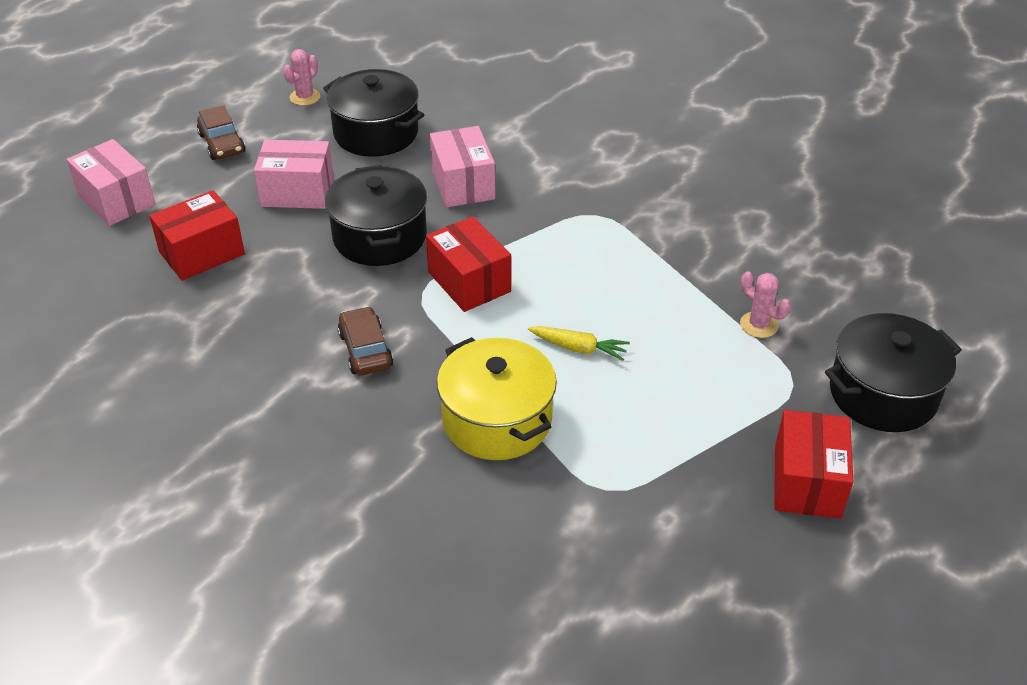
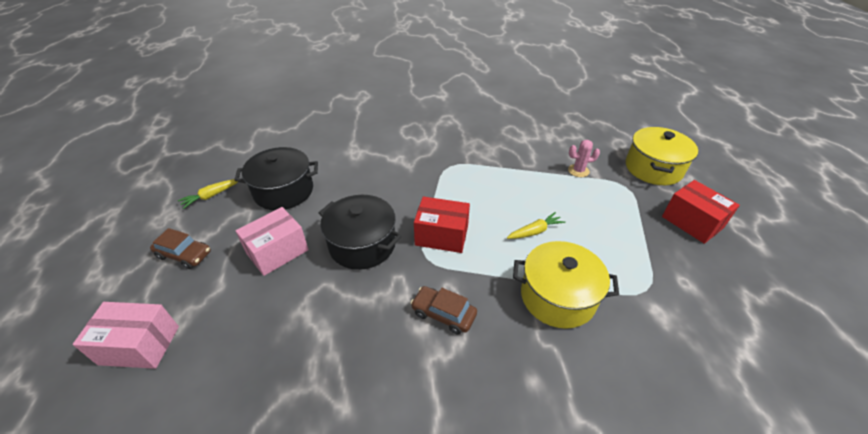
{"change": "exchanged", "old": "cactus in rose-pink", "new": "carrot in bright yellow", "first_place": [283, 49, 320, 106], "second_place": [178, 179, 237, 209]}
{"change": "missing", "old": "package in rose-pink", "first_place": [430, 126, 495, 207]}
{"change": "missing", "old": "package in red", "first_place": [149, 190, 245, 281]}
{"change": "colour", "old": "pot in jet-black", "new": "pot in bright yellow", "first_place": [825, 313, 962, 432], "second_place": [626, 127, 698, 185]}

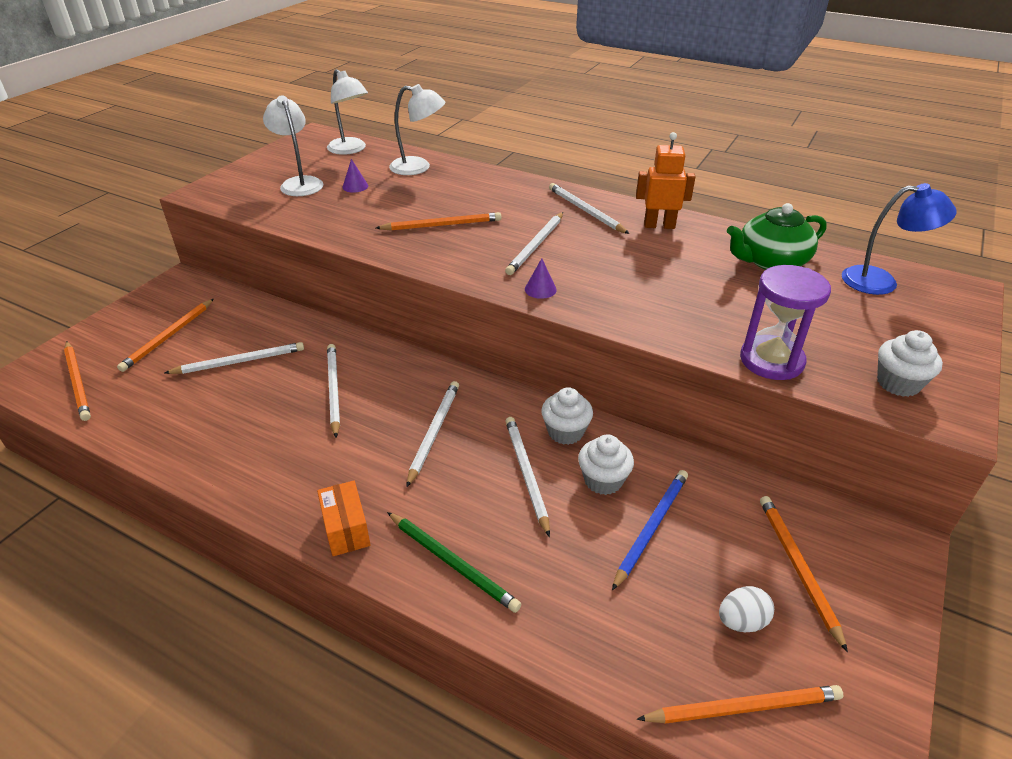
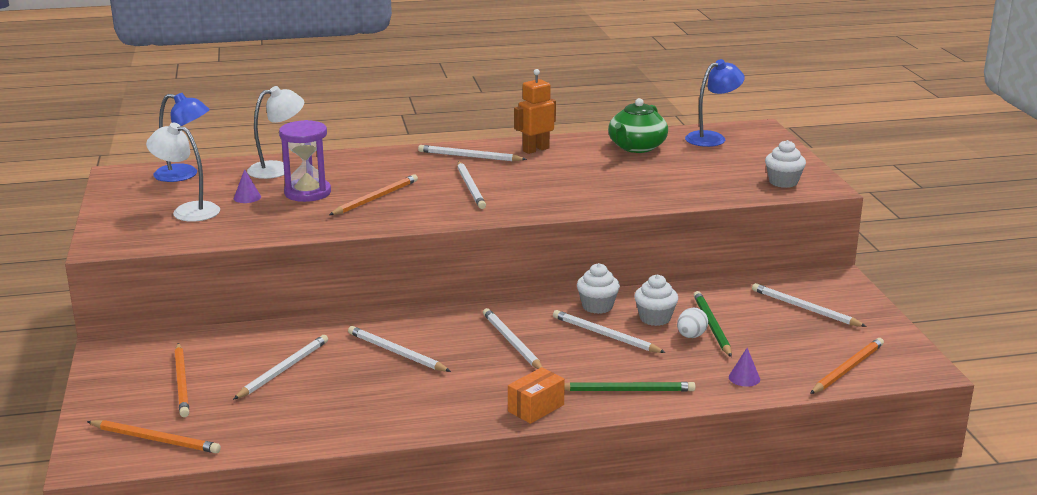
{"change": "colour", "old": "lamp in white", "new": "lamp in cobalt", "first_place": [327, 69, 368, 155], "second_place": [153, 93, 210, 182]}
{"change": "relocated", "old": "cone shape in royal purple", "first_place": [525, 258, 557, 299], "second_place": [729, 348, 760, 387]}
{"change": "relocated", "old": "sand timer in royal purple", "first_place": [740, 265, 831, 380], "second_place": [279, 120, 331, 202]}
{"change": "colour", "old": "wooden pencil in cobalt", "new": "wooden pencil in emerald", "first_place": [612, 470, 688, 590], "second_place": [694, 291, 732, 357]}
{"change": "spun", "old": "package in orange-coloured", "first_place": [317, 481, 371, 556], "second_place": [508, 367, 565, 424], "degrees": -75}
{"change": "colour", "old": "wooden pencil in orange-coloured", "new": "wooden pencil in white", "first_place": [760, 496, 848, 652], "second_place": [752, 283, 867, 327]}
{"change": "relocated", "old": "toy egg in white", "first_place": [719, 586, 774, 632], "second_place": [677, 308, 708, 338]}

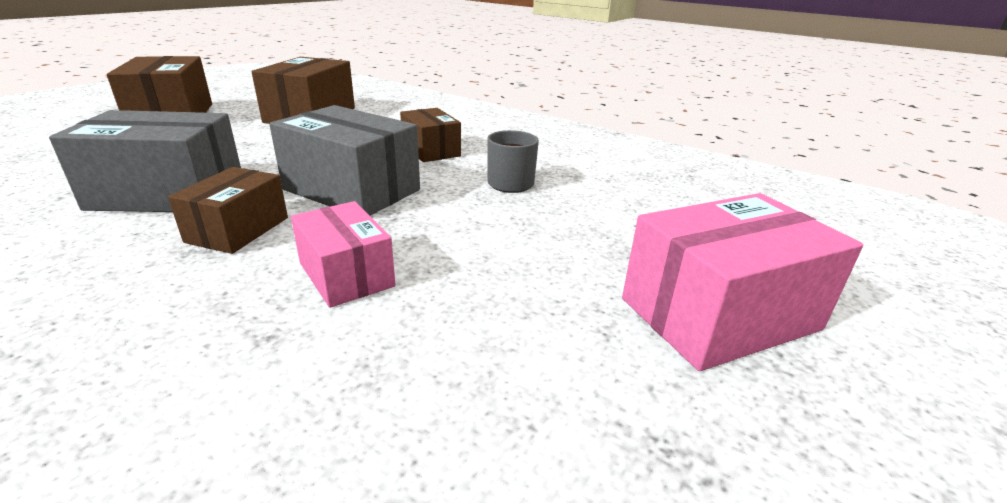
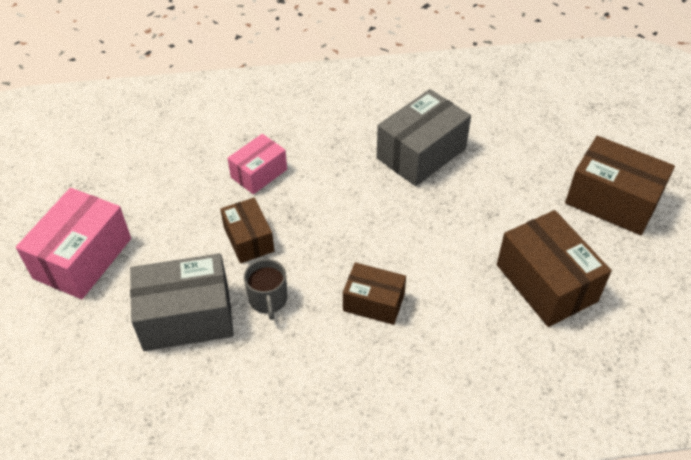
{"change": "relocated", "old": "package in gray", "first_place": [269, 105, 420, 216], "second_place": [130, 253, 234, 351]}
{"change": "relocated", "old": "package in russet", "first_place": [168, 167, 288, 254], "second_place": [220, 197, 274, 264]}
{"change": "spun", "old": "package in rose-pink", "first_place": [291, 201, 396, 308], "second_place": [227, 134, 287, 194], "degrees": -60}

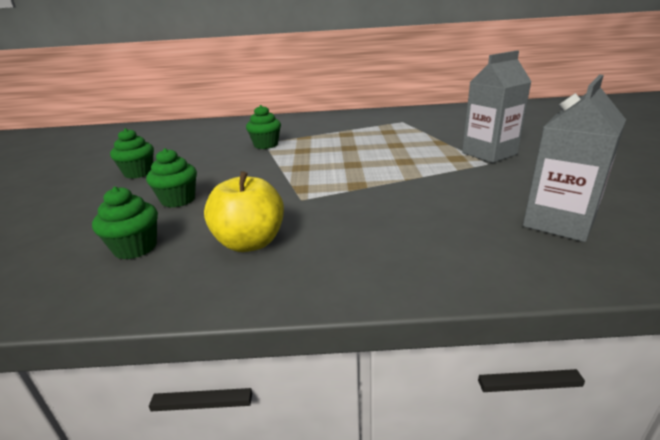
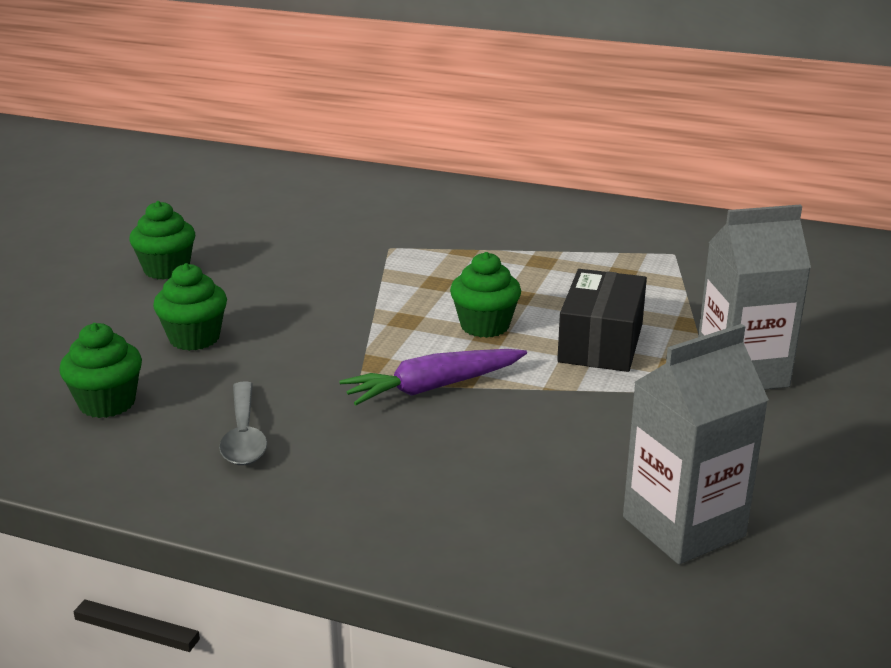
{"change": "relocated", "old": "cupcake in emerald", "first_place": [246, 105, 281, 149], "second_place": [450, 252, 521, 338]}
{"change": "exchanged", "old": "apple fruit in bright yellow", "new": "teaspoon in gray", "first_place": [204, 171, 284, 252], "second_place": [219, 381, 267, 465]}
{"change": "appeared", "new": "package in jet-black", "second_place": [557, 269, 647, 372]}
{"change": "appeared", "new": "carrot in royal purple", "second_place": [339, 349, 527, 405]}

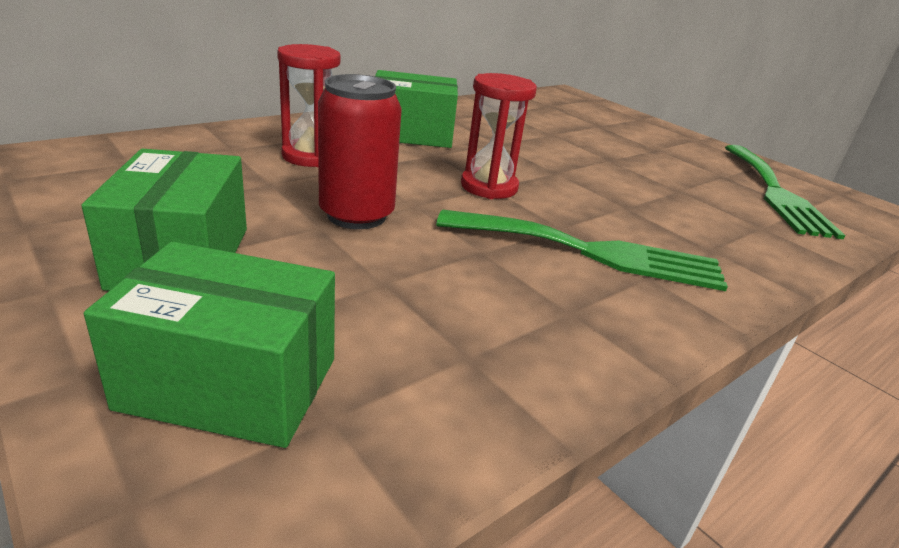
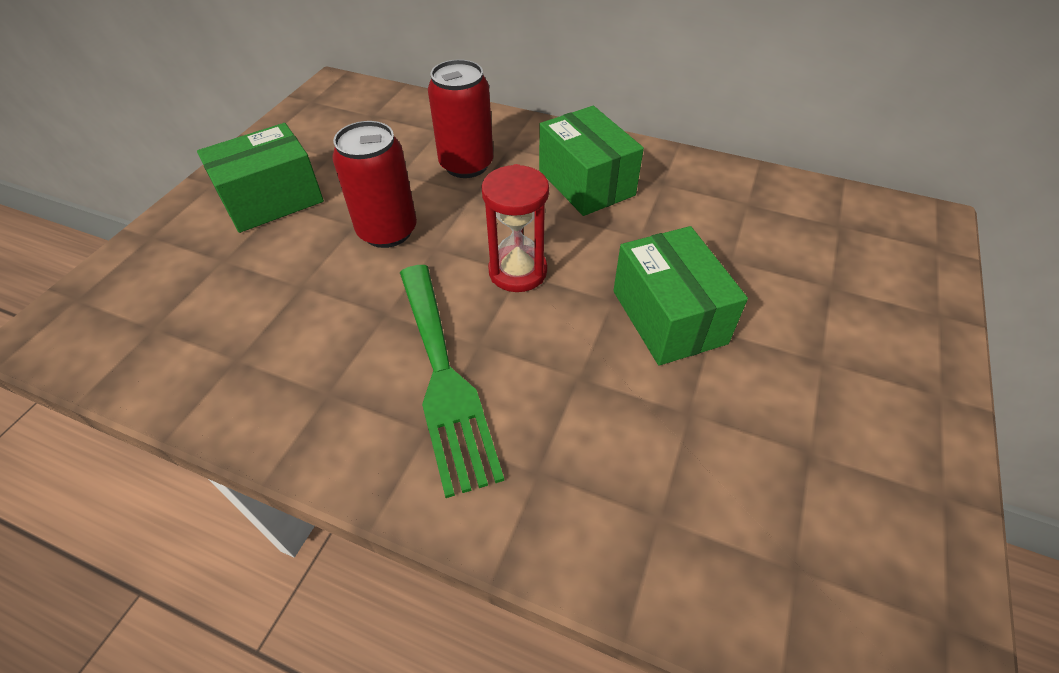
{"change": "exchanged", "old": "sand timer in red", "new": "soda can in red", "first_place": [277, 44, 340, 167], "second_place": [428, 59, 493, 178]}
{"change": "missing", "old": "table fork in emerald", "first_place": [725, 145, 846, 239]}
{"change": "relocated", "old": "package in emerald", "first_place": [84, 241, 335, 448], "second_place": [613, 226, 748, 366]}

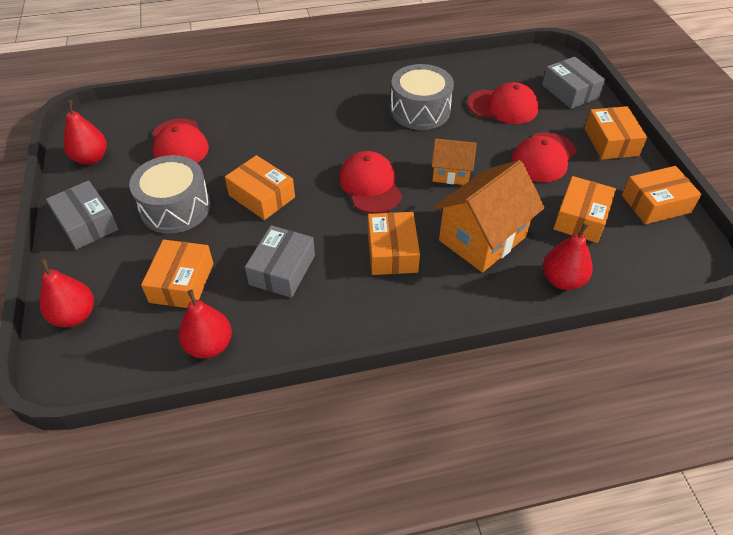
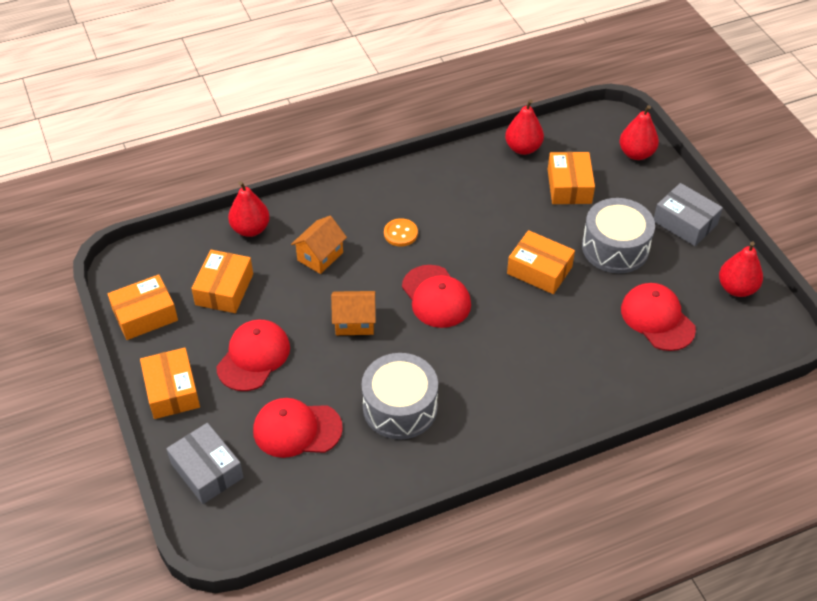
{"change": "size", "old": "toy house in orange-coloured", "first_place": [434, 160, 545, 272], "second_place": [291, 216, 347, 274], "factor": 0.57}
{"change": "exchanged", "old": "package in orange-coloured", "new": "shirt button in orange-coloured", "first_place": [368, 212, 420, 275], "second_place": [384, 218, 418, 246]}
{"change": "missing", "old": "package in gray", "first_place": [245, 225, 315, 298]}

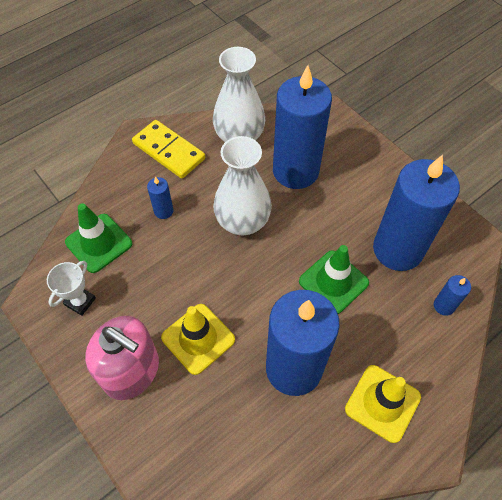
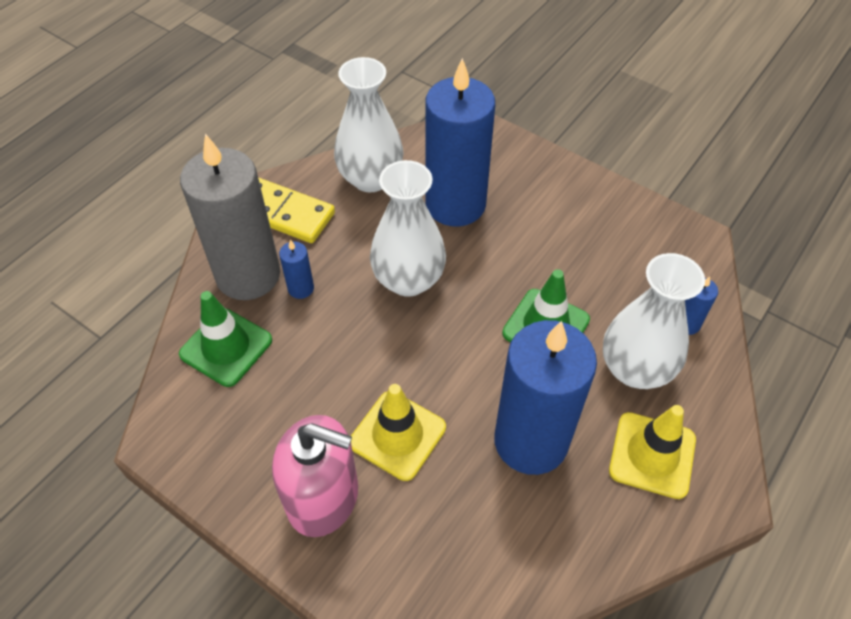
{"change": "missing", "old": "candle in cobalt", "first_place": [373, 155, 460, 271]}
{"change": "missing", "old": "trophy in white", "first_place": [47, 261, 96, 316]}
{"change": "appeared", "new": "candle in gray", "second_place": [180, 134, 280, 300]}
{"change": "appeared", "new": "vase in white", "second_place": [603, 253, 705, 389]}

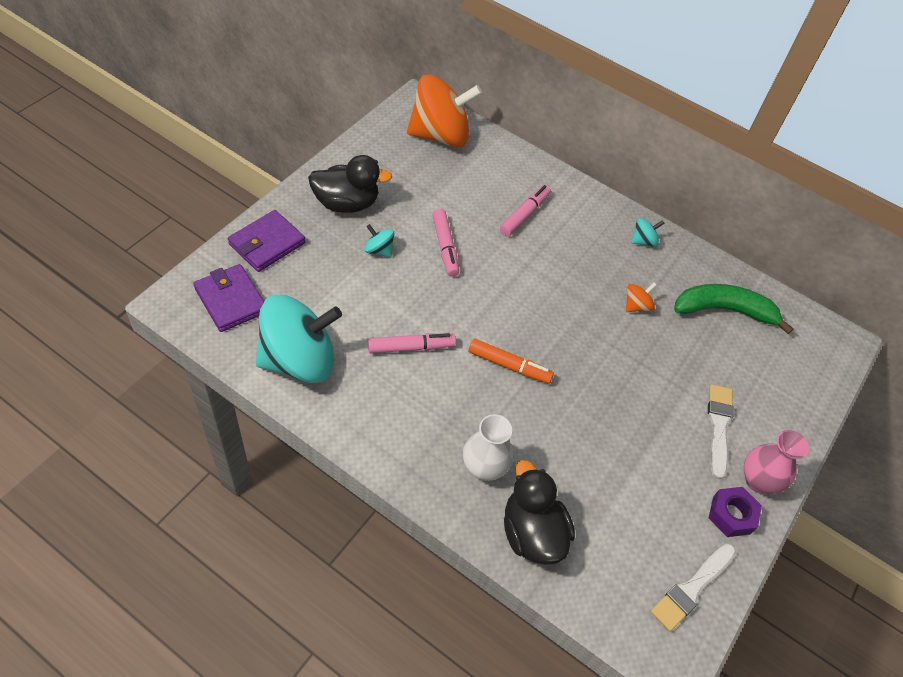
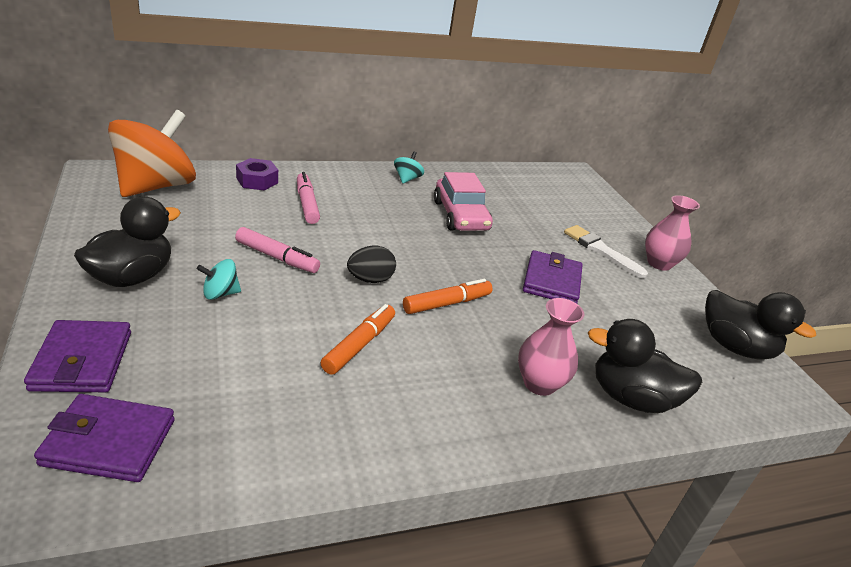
{"change": "exchanged", "old": "toy top in orange-coloured", "new": "automobile in rose-pink", "first_place": [626, 283, 657, 312], "second_place": [434, 172, 493, 231]}
{"change": "missing", "old": "toy banana in emerald", "first_place": [674, 284, 794, 334]}
{"change": "missing", "old": "toy top in teal", "first_place": [256, 295, 342, 383]}
{"change": "colour", "old": "felt pen in rose-pink", "new": "felt pen in orange-coloured", "first_place": [368, 333, 456, 353], "second_place": [320, 304, 395, 375]}
{"change": "colour", "old": "vase in white", "new": "vase in rose-pink", "first_place": [463, 414, 514, 481], "second_place": [518, 298, 584, 396]}
{"change": "relocated", "old": "hex nut in royal purple", "first_place": [709, 487, 762, 537], "second_place": [236, 158, 278, 190]}
{"change": "exchanged", "old": "paint brush in white", "new": "duck in jet-black", "first_place": [650, 544, 736, 632], "second_place": [705, 290, 816, 360]}
{"change": "appeared", "new": "toy egg in jet-black", "second_place": [347, 246, 396, 283]}
{"change": "appeared", "new": "wallet in royal purple", "second_place": [523, 250, 583, 304]}

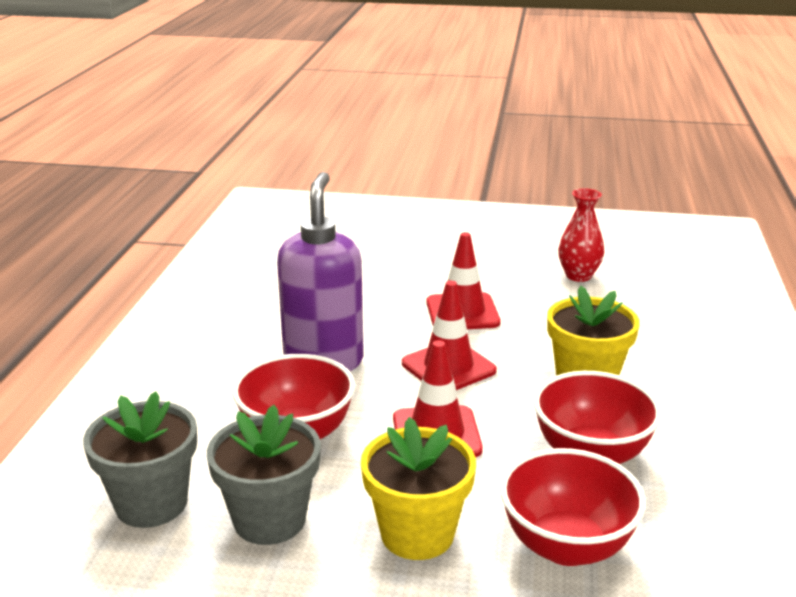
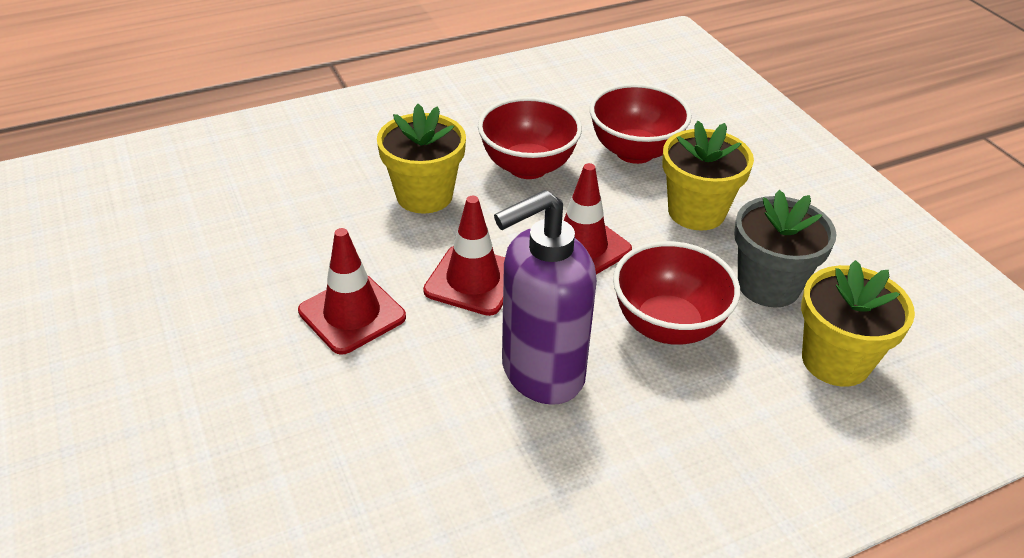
{"change": "missing", "old": "vase in red", "first_place": [558, 188, 604, 282]}
{"change": "colour", "old": "flower pot in gray", "new": "flower pot in bright yellow", "first_place": [83, 391, 197, 528], "second_place": [801, 260, 915, 387]}

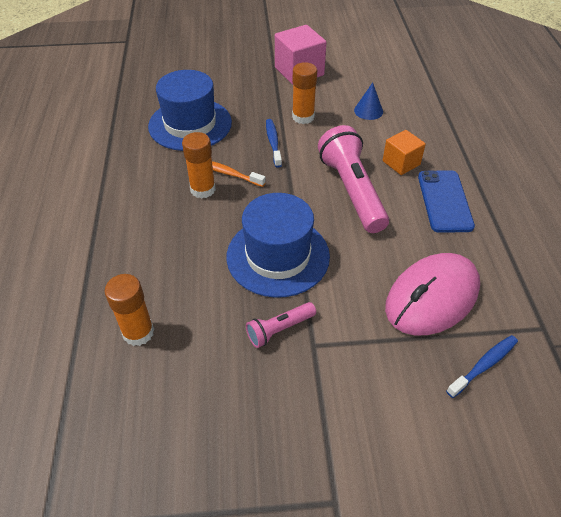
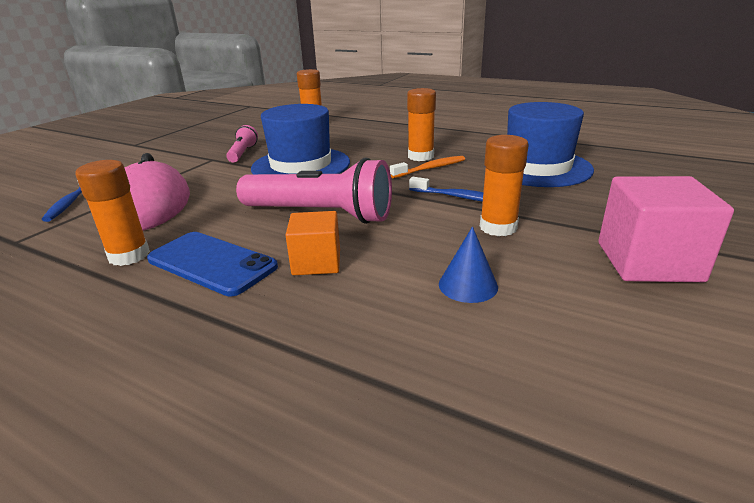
{"change": "appeared", "new": "glue stick in orange-coloured", "second_place": [75, 160, 150, 266]}

